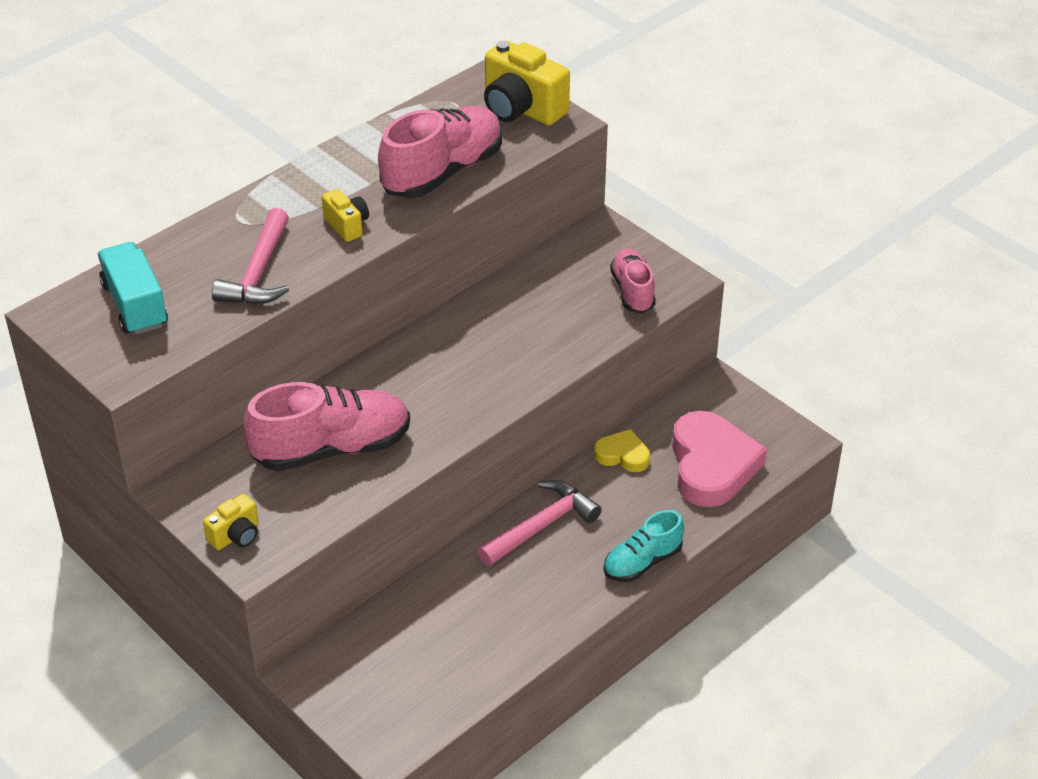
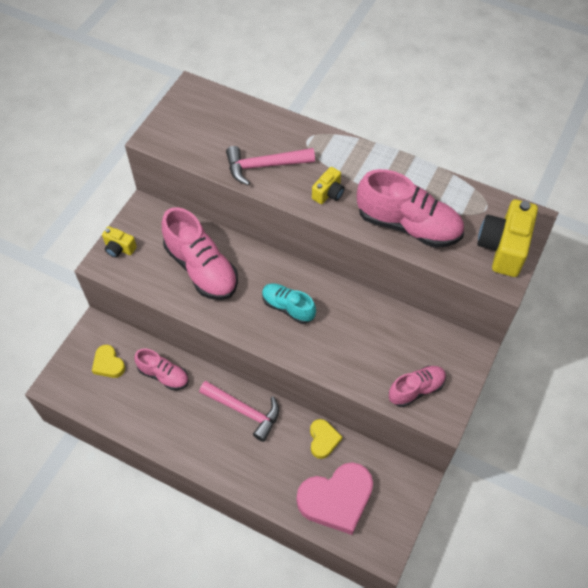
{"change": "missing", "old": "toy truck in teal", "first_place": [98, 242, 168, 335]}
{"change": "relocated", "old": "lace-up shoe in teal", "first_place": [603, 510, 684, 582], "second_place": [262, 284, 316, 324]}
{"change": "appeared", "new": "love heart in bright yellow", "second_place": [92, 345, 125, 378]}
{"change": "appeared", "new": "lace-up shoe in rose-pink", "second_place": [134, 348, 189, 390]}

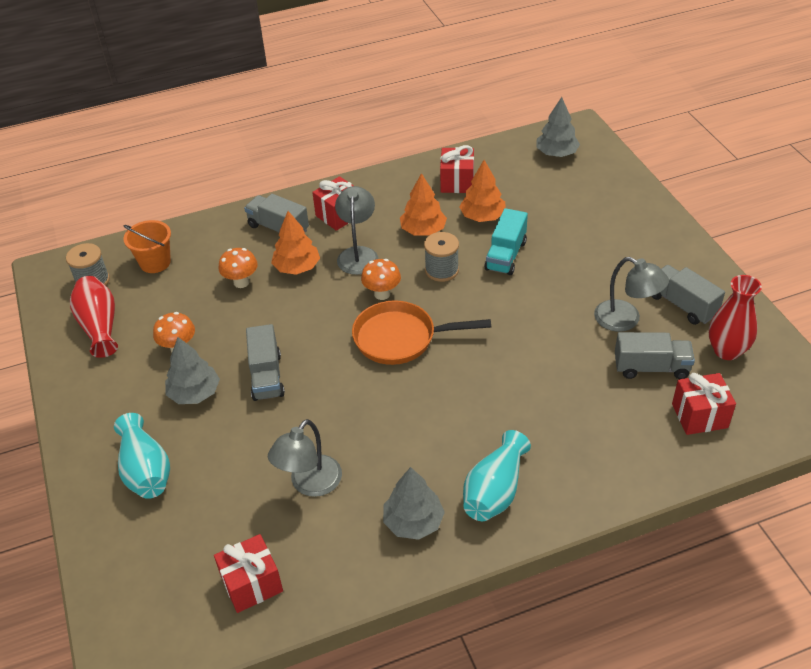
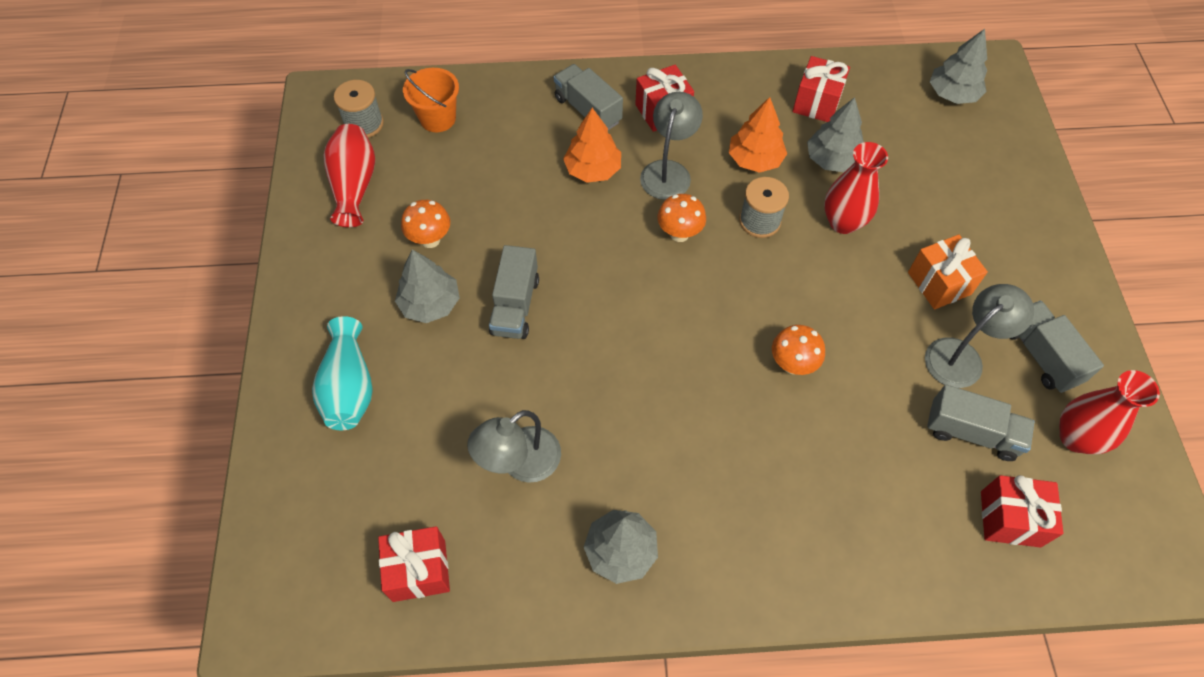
{"change": "colour", "old": "tree in orange-coloured", "new": "tree in gray", "first_place": [459, 160, 506, 222], "second_place": [807, 97, 864, 172]}
{"change": "exchanged", "old": "toy truck in teal", "new": "vase in red", "first_place": [484, 208, 528, 275], "second_place": [824, 142, 888, 234]}
{"change": "relocated", "old": "toadstool in orange-coloured", "first_place": [218, 248, 258, 288], "second_place": [772, 325, 825, 375]}
{"change": "spun", "old": "lamp in gray", "first_place": [594, 257, 669, 332], "second_place": [925, 284, 1034, 388], "degrees": -90}
{"change": "missing", "old": "skillet in orange-coloured", "first_place": [352, 300, 491, 365]}
{"change": "missing", "old": "vase in teal", "first_place": [463, 430, 531, 521]}
{"change": "appeared", "new": "gift in orange-coloured", "second_place": [908, 235, 988, 310]}

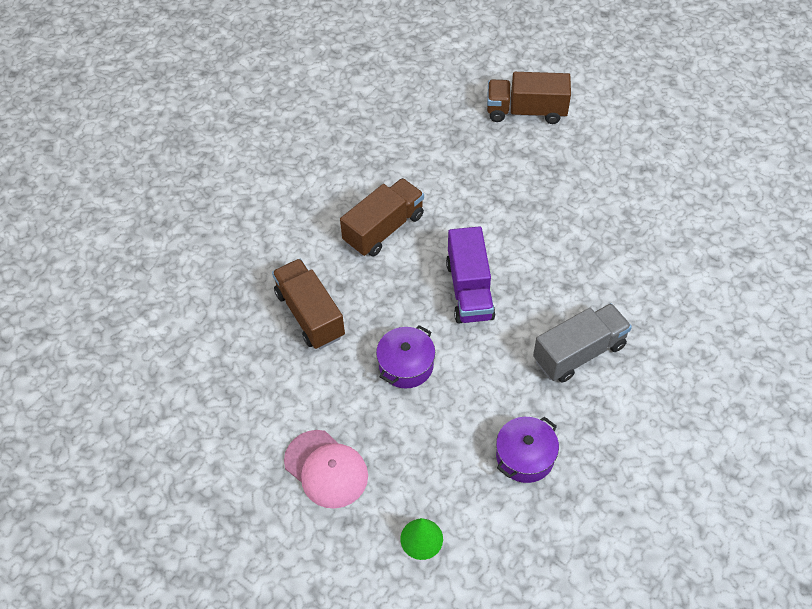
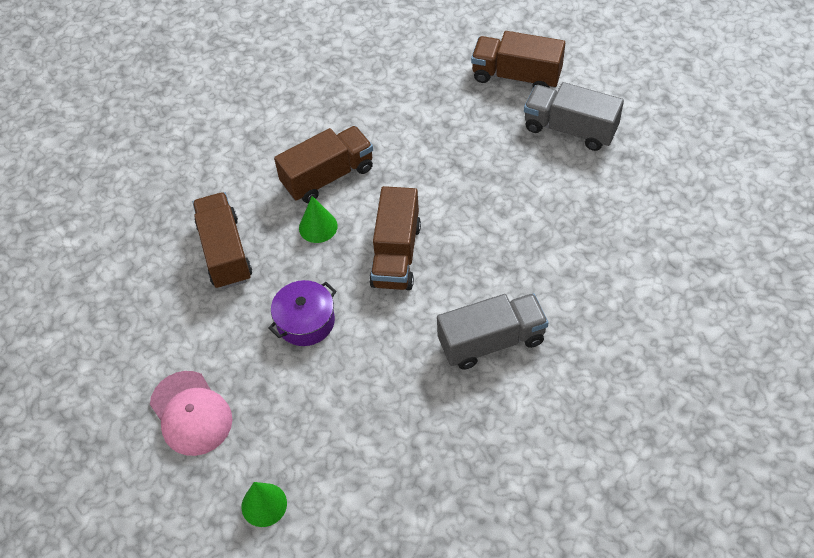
{"change": "colour", "old": "toy truck in royal purple", "new": "toy truck in russet", "first_place": [446, 226, 495, 324], "second_place": [369, 186, 421, 290]}
{"change": "missing", "old": "pot in royal purple", "first_place": [496, 416, 559, 483]}
{"change": "appeared", "new": "toy truck in gray", "second_place": [524, 82, 624, 151]}
{"change": "appeared", "new": "cone shape in emerald", "second_place": [299, 196, 338, 243]}

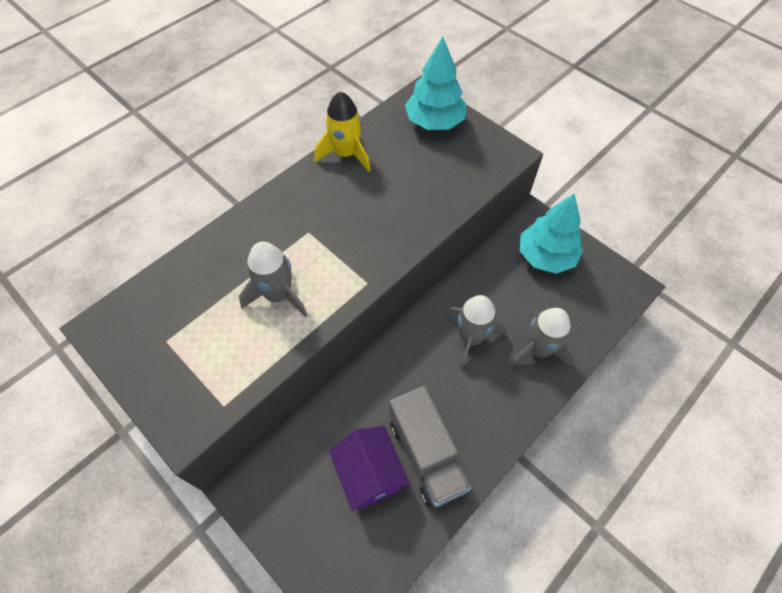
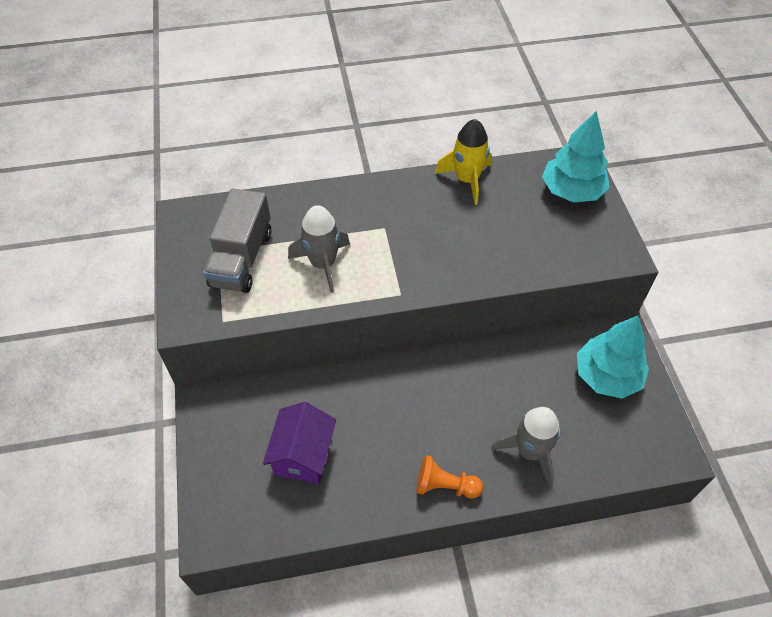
{"change": "missing", "old": "toy rocket in gray", "first_place": [447, 295, 506, 369]}
{"change": "relocated", "old": "toy truck in gray", "first_place": [389, 386, 471, 508], "second_place": [203, 188, 271, 293]}
{"change": "appeared", "new": "chess pawn in orange-coloured", "second_place": [416, 455, 483, 499]}

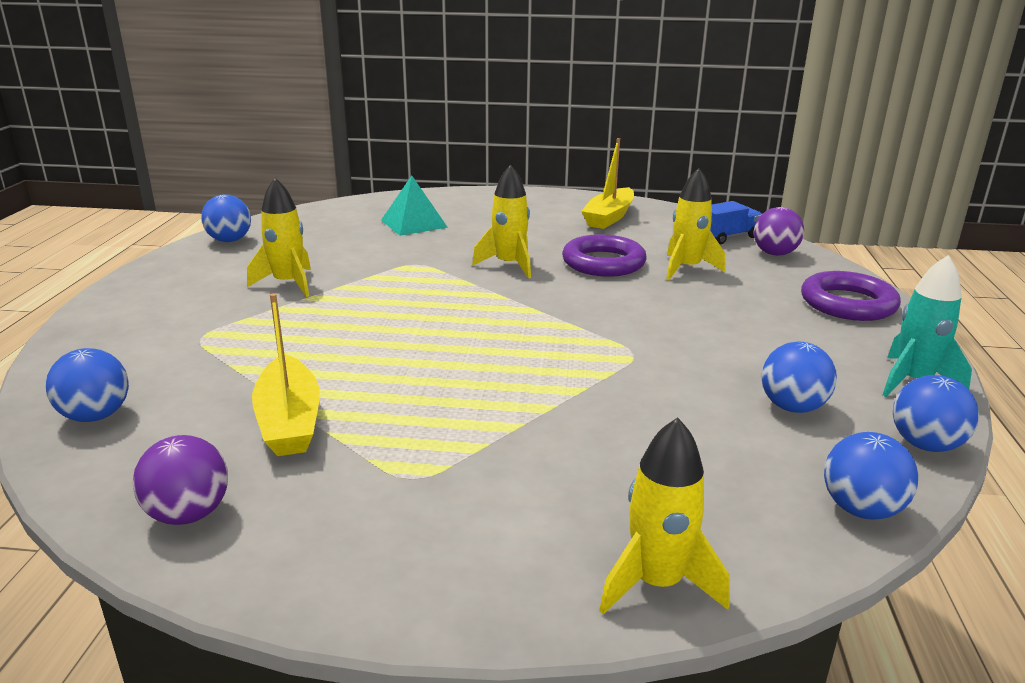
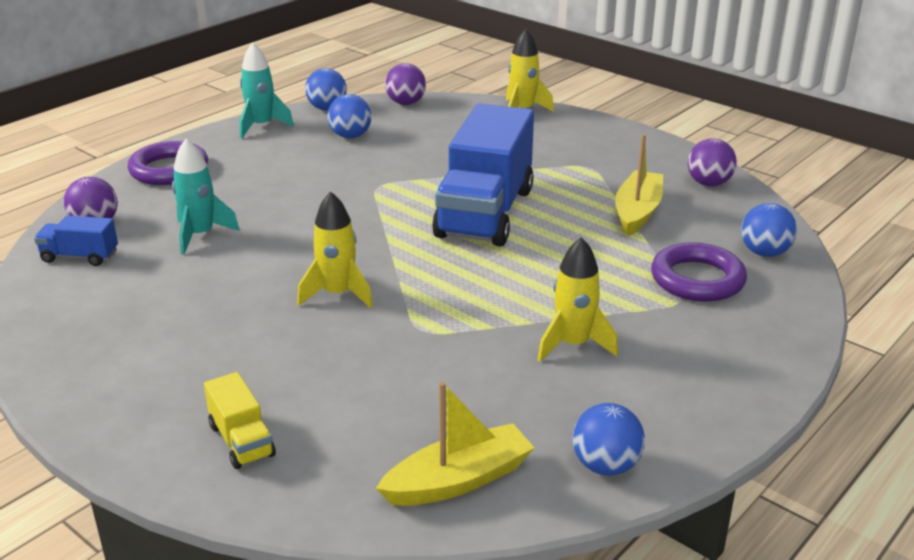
{"change": "relocated", "old": "sailboat in bright yellow", "first_place": [581, 138, 634, 229], "second_place": [375, 382, 534, 506]}
{"change": "colour", "old": "toy rocket in bright yellow", "new": "toy rocket in teal", "first_place": [666, 168, 725, 280], "second_place": [172, 139, 240, 255]}
{"change": "missing", "old": "solid pyramid in teal", "first_place": [381, 176, 448, 236]}
{"change": "relocated", "old": "torus in royal purple", "first_place": [562, 234, 647, 277], "second_place": [651, 242, 747, 302]}
{"change": "colour", "old": "sphere in cobalt", "new": "sphere in royal purple", "first_place": [824, 432, 918, 520], "second_place": [385, 63, 426, 105]}
{"change": "appeared", "new": "toy truck in cobalt", "second_place": [432, 104, 534, 246]}
{"change": "appeared", "new": "toy truck in bright yellow", "second_place": [204, 372, 276, 469]}

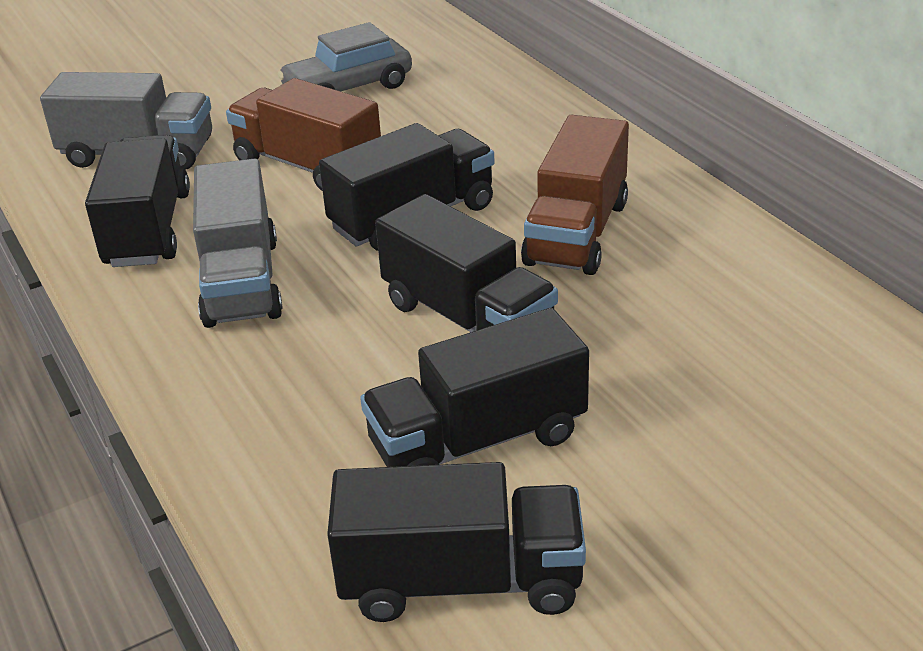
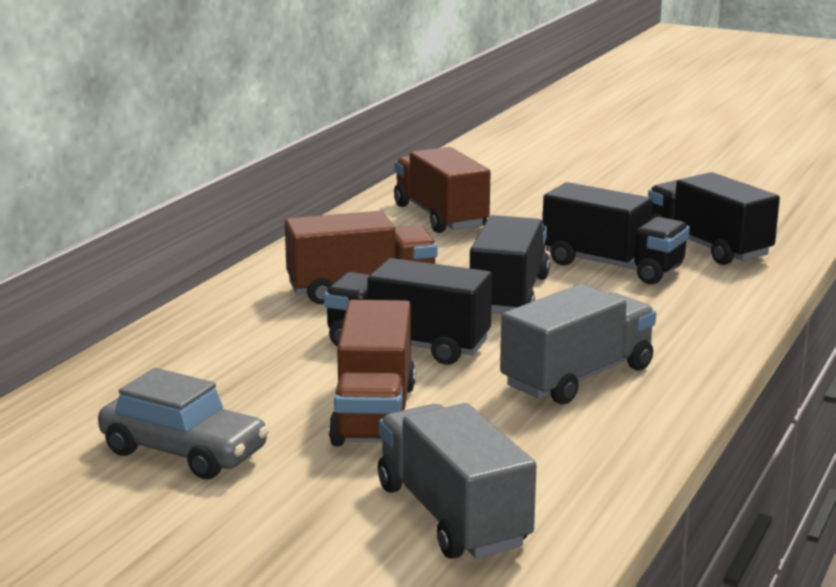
{"change": "missing", "old": "toy truck in jet-black", "first_place": [85, 135, 190, 267]}
{"change": "appeared", "new": "toy truck in russet", "second_place": [394, 147, 491, 233]}

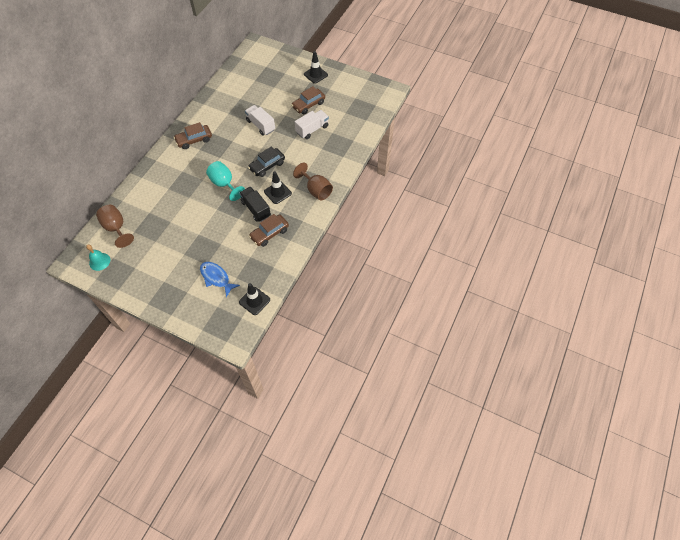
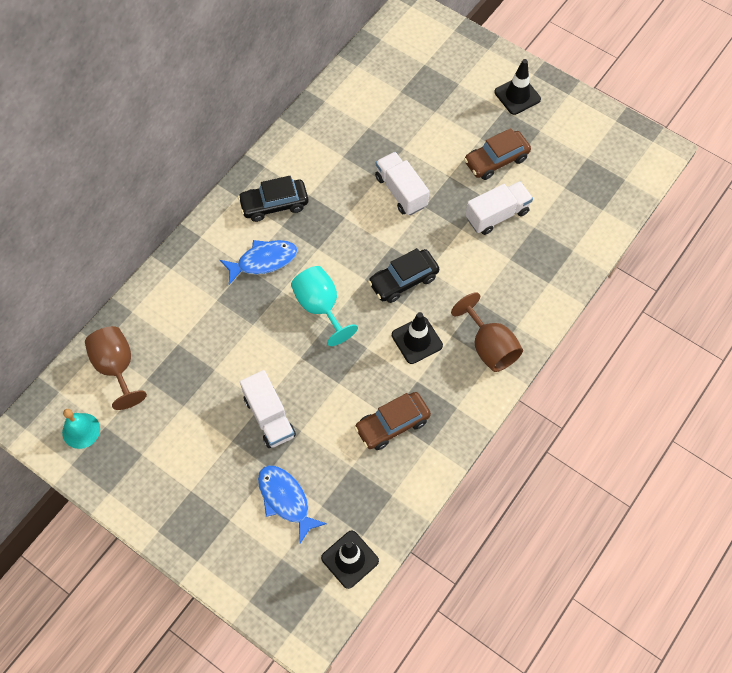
{"change": "colour", "old": "automobile in russet", "new": "automobile in jet-black", "first_place": [174, 122, 212, 149], "second_place": [238, 176, 308, 222]}
{"change": "missing", "old": "toy truck in jet-black", "first_place": [239, 187, 271, 222]}
{"change": "appeared", "new": "fish figure in cobalt", "second_place": [220, 240, 297, 285]}
{"change": "appeared", "new": "toy truck in white", "second_place": [240, 370, 296, 448]}

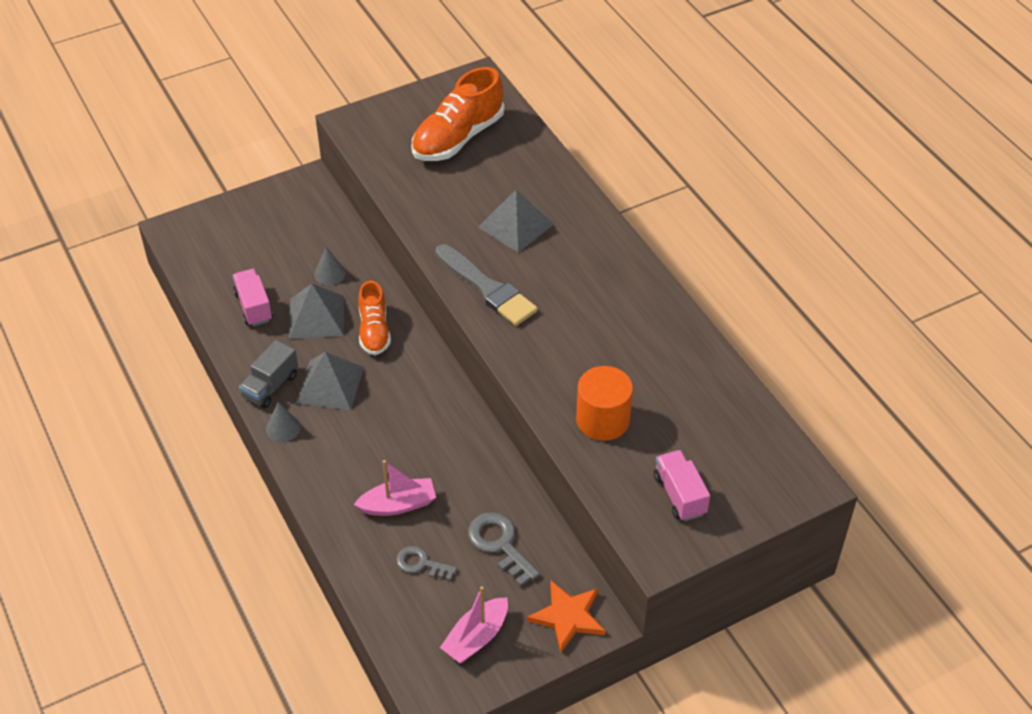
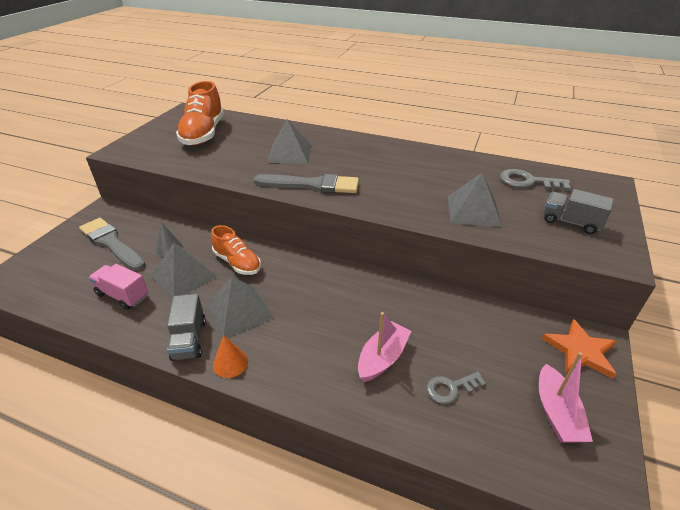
{"change": "exchanged", "old": "cylinder shape in orange-coloured", "new": "solid pyramid in gray", "first_place": [576, 366, 633, 441], "second_place": [448, 172, 502, 227]}
{"change": "colour", "old": "cone shape in gray", "new": "cone shape in orange-coloured", "first_place": [266, 402, 301, 442], "second_place": [213, 335, 248, 378]}
{"change": "colour", "old": "toy truck in rose-pink", "new": "toy truck in gray", "first_place": [654, 450, 710, 521], "second_place": [544, 189, 614, 234]}
{"change": "relocated", "old": "door key in gray", "first_place": [468, 512, 540, 587], "second_place": [500, 169, 571, 191]}
{"change": "appeared", "new": "paint brush in gray", "second_place": [79, 218, 145, 271]}

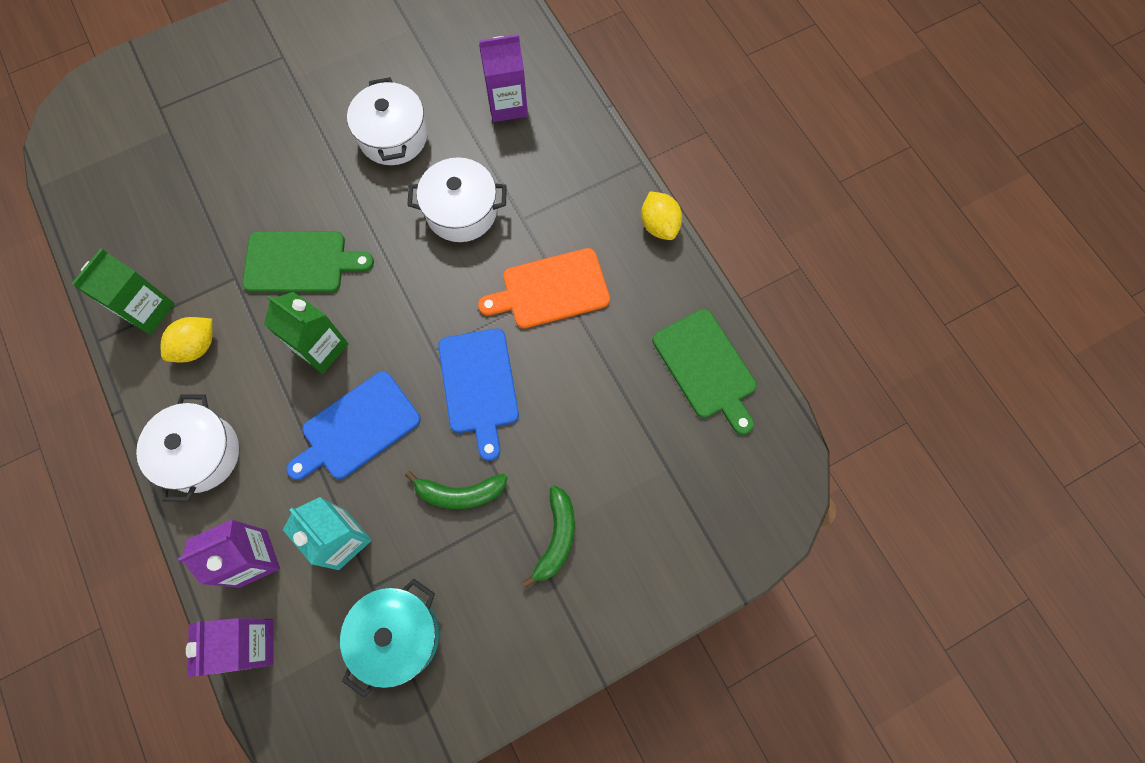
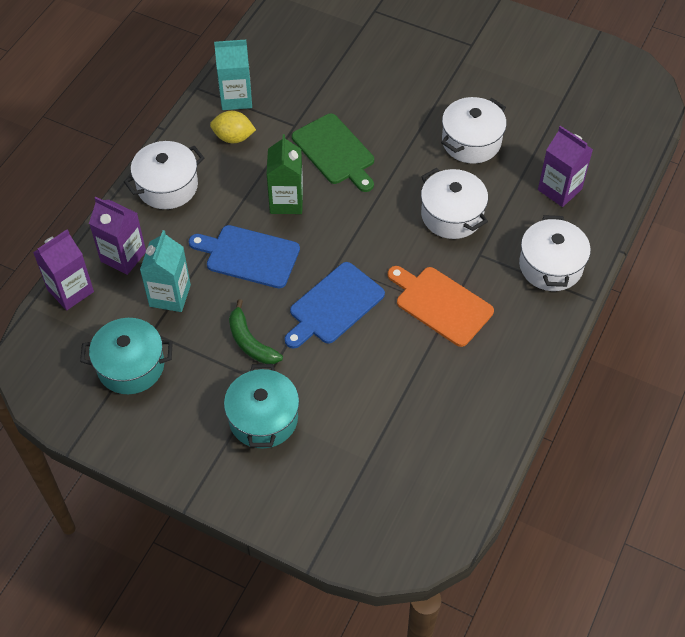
{"change": "missing", "old": "toy lemon in bright yellow", "first_place": [641, 191, 682, 240]}
{"change": "colour", "old": "juice carton in emerald", "new": "juice carton in teal", "first_place": [72, 248, 175, 335], "second_place": [214, 40, 252, 110]}
{"change": "missing", "old": "chopping board in emerald", "first_place": [652, 309, 757, 435]}
{"change": "exchanged", "old": "toy banana in emerald", "new": "pot in teal", "first_place": [522, 486, 575, 588], "second_place": [224, 364, 299, 449]}
{"change": "appeared", "new": "pot in white", "second_place": [519, 215, 591, 291]}

